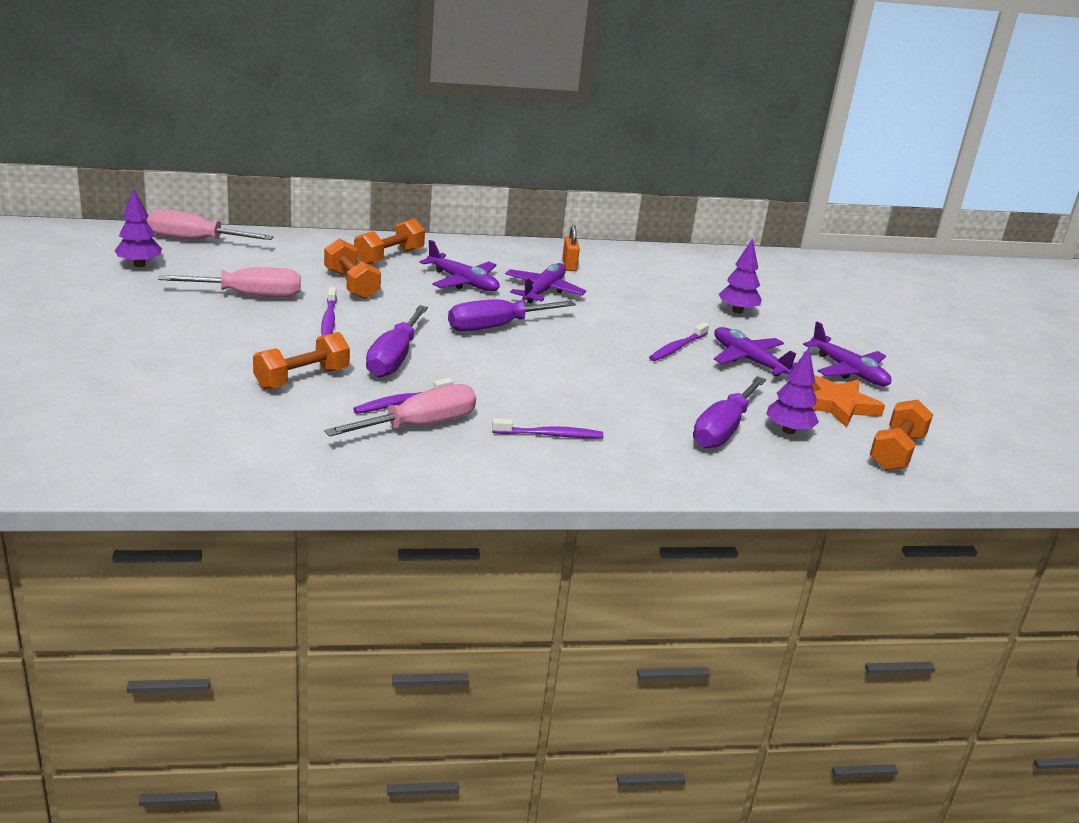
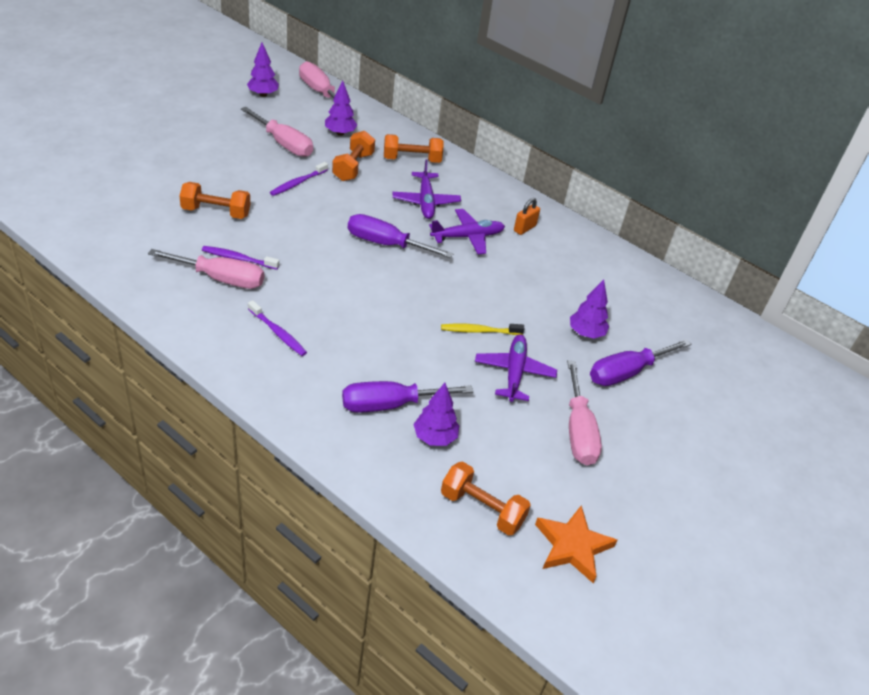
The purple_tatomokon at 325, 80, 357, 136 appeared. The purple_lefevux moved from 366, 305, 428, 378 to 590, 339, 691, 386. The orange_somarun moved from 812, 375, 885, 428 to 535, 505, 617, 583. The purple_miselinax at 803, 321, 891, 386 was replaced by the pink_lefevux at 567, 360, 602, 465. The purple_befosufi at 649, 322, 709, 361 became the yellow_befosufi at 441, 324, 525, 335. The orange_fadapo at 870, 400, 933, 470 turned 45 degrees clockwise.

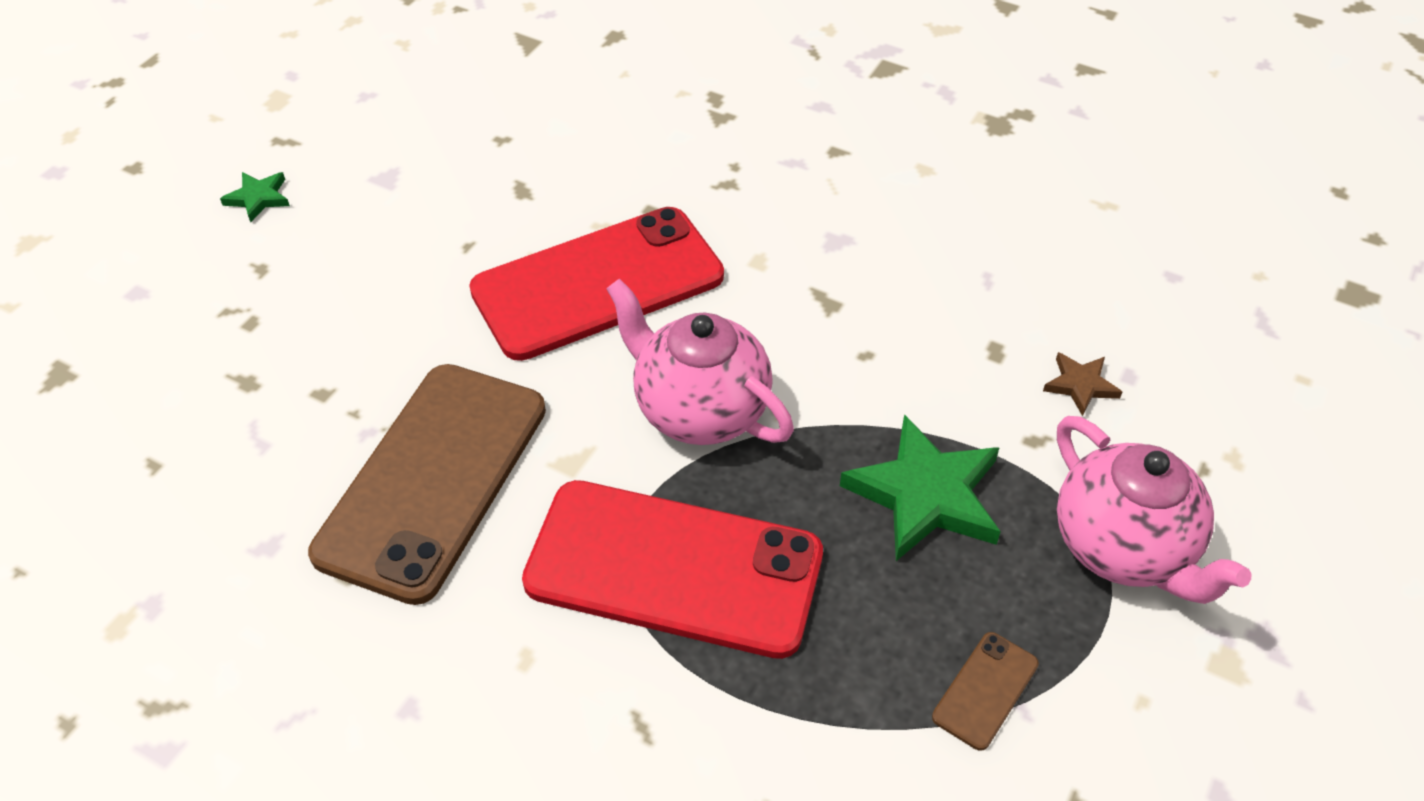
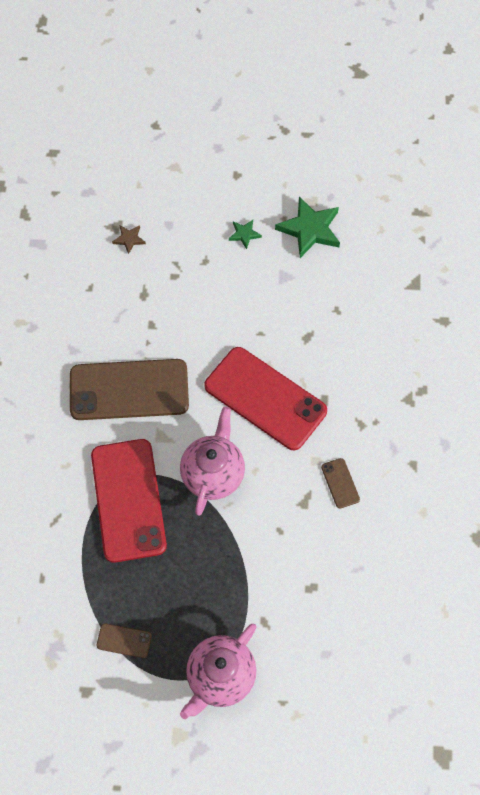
The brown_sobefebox at 321, 458, 360, 509 appeared. The green_somarun moved from 840, 414, 1001, 561 to 275, 196, 340, 258. The brown_somarun moved from 1043, 352, 1122, 416 to 112, 225, 146, 254.

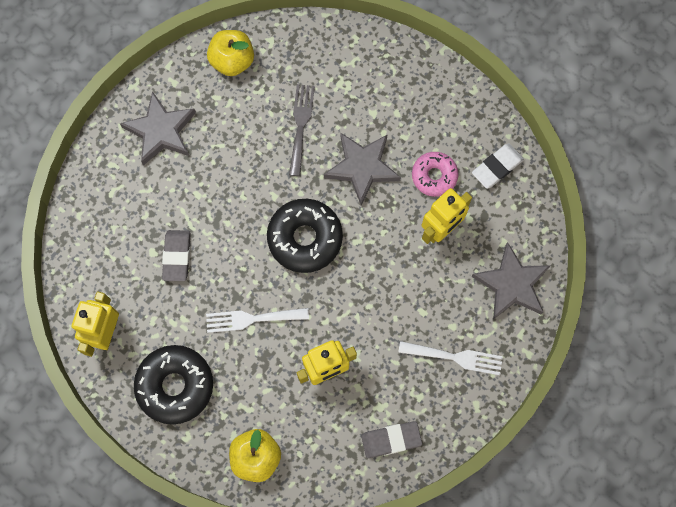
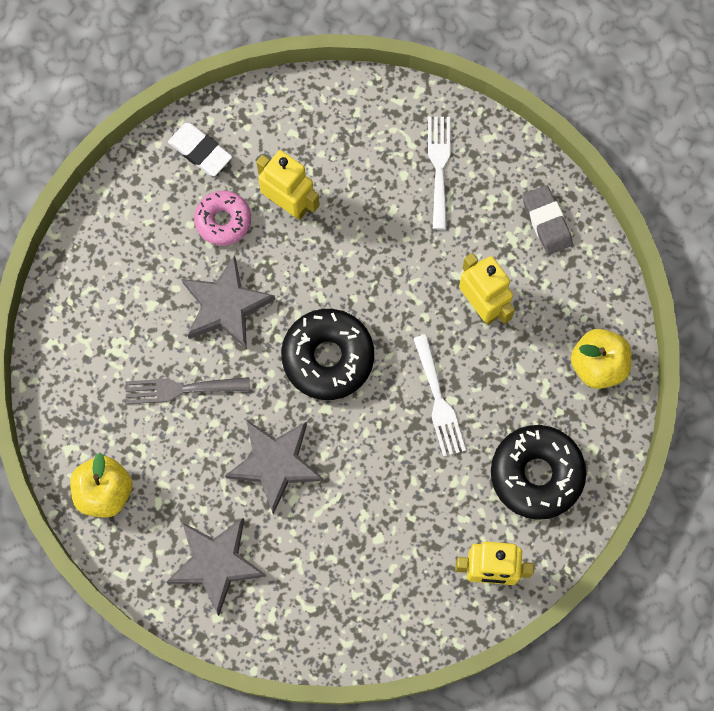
The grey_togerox at 162, 230, 191, 281 disappeared. The grey_somarun moved from 471, 242, 551, 320 to 225, 420, 323, 514.

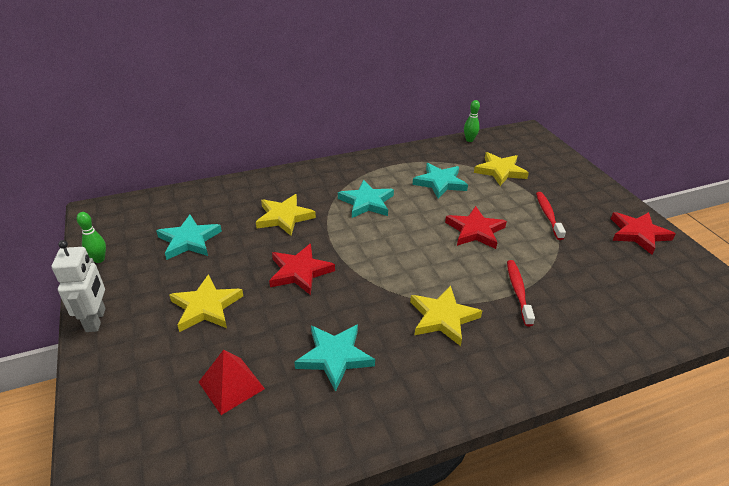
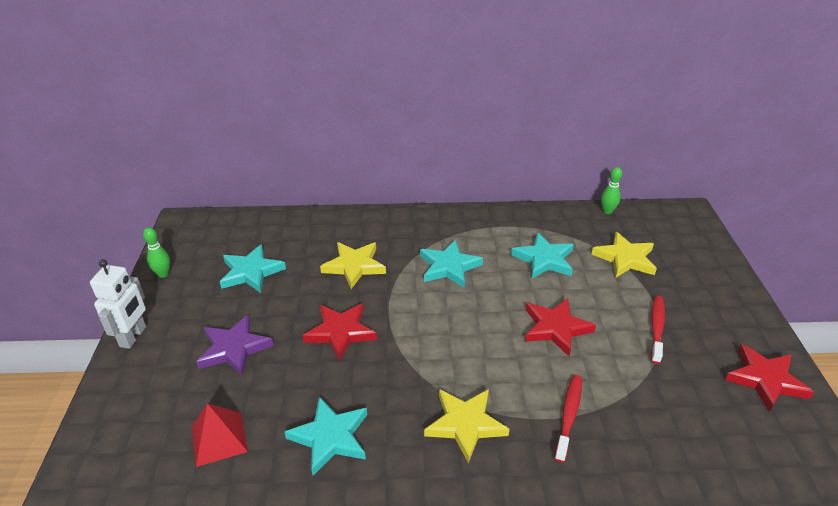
The yellow_somarun at 169, 274, 243, 332 became the purple_somarun at 197, 314, 274, 376.

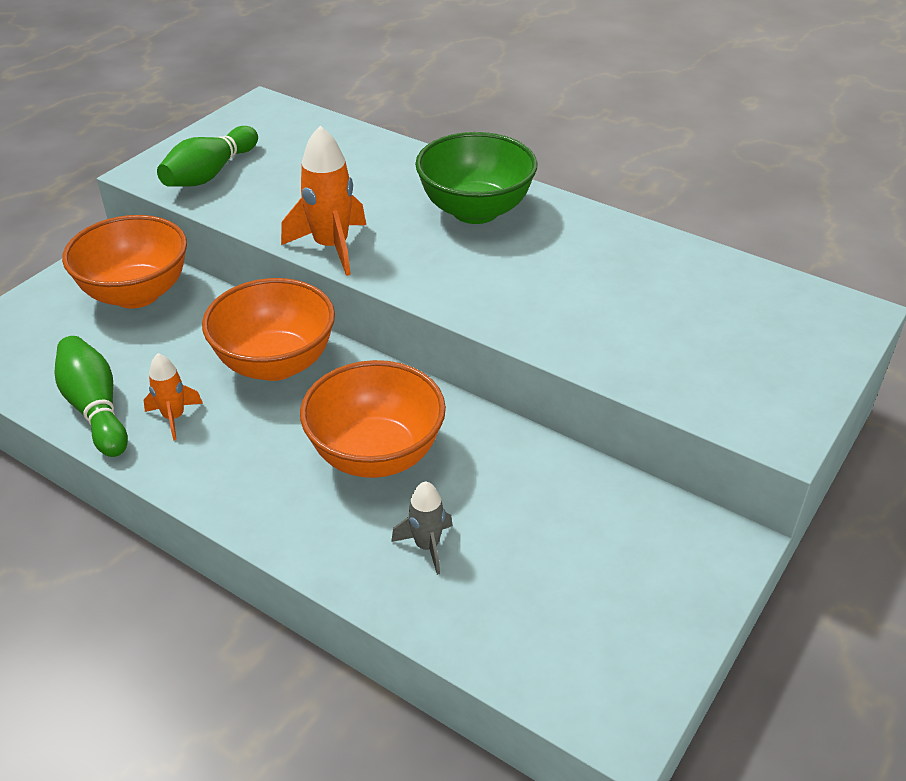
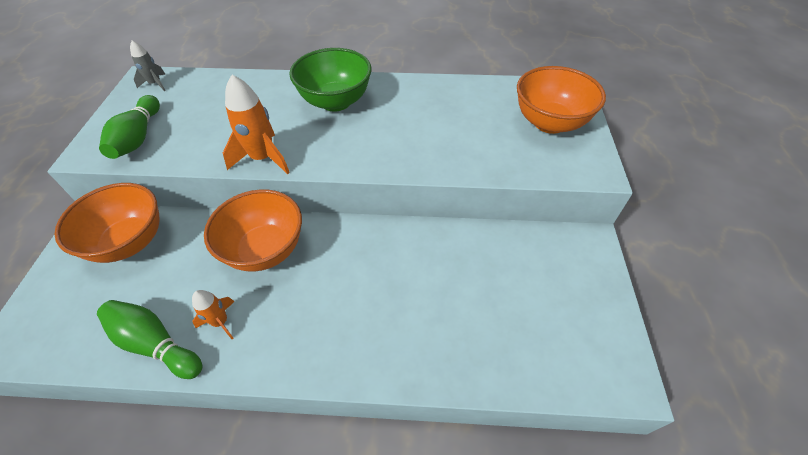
The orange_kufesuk moved from 300, 360, 446, 478 to 517, 66, 606, 134. The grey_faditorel moved from 391, 481, 453, 575 to 130, 40, 166, 91.

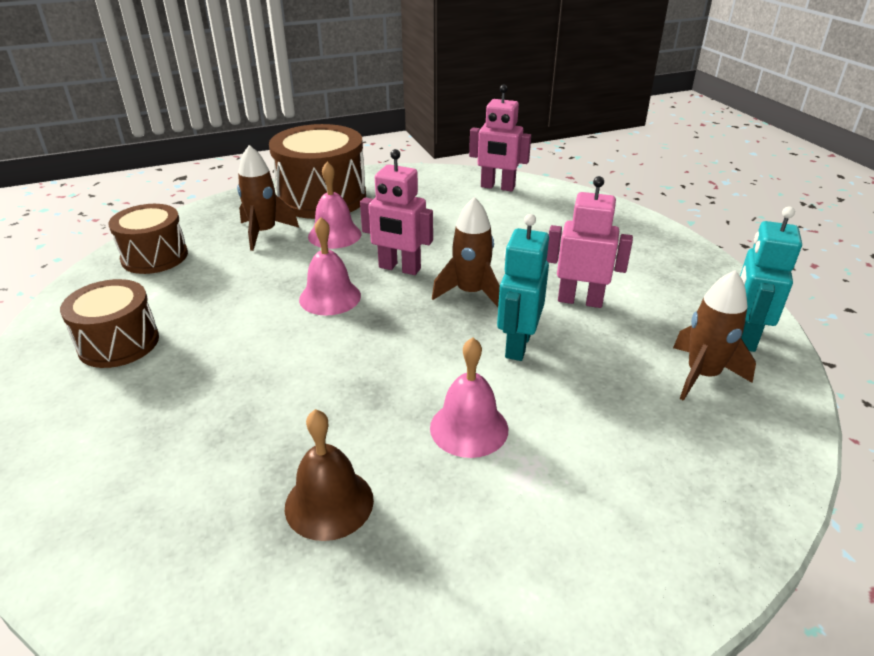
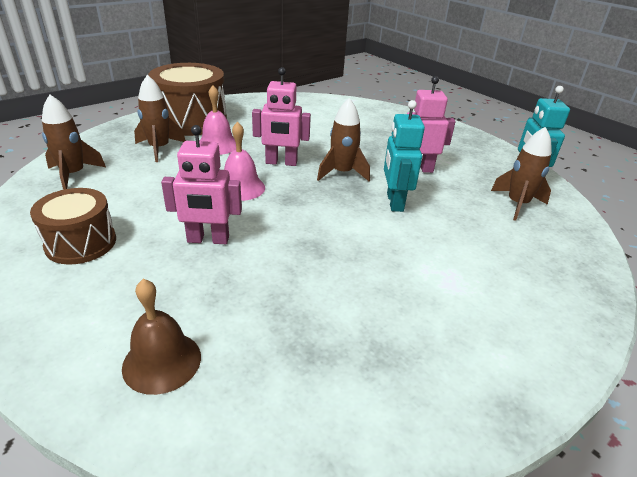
The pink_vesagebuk at 430, 337, 508, 458 disappeared. The brown_vesagebuk moved from 285, 409, 374, 541 to 122, 279, 201, 395. The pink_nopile moved from 469, 85, 531, 192 to 161, 125, 242, 244. The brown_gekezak at 108, 204, 188, 274 was replaced by the brown_faditorel at 42, 95, 106, 190.

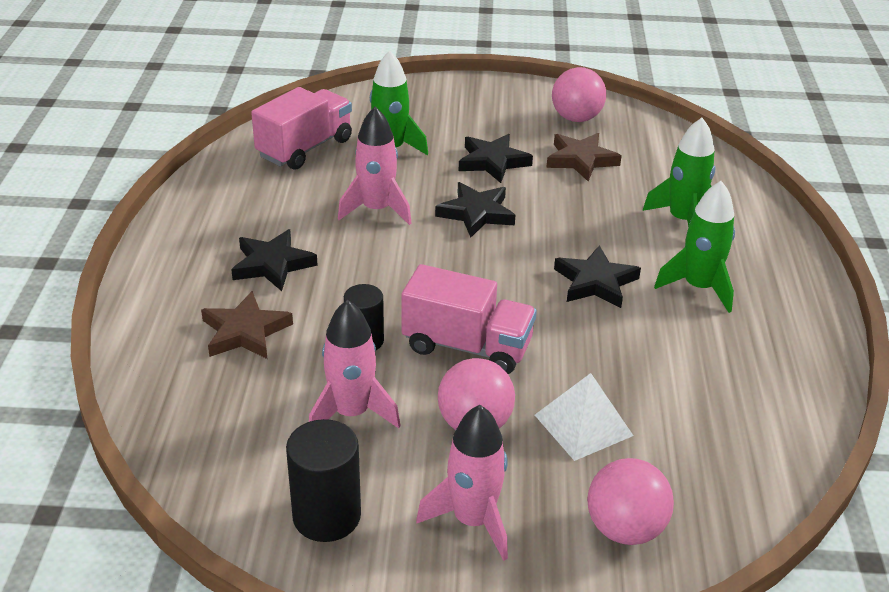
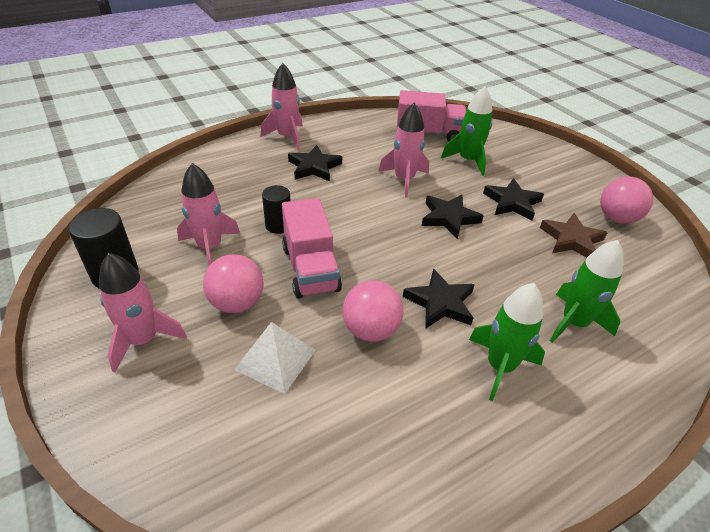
The brown_somarun at 201, 291, 293, 359 disappeared. The pink_faditorel at 261, 63, 303, 150 appeared. The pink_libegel moved from 587, 458, 674, 545 to 342, 280, 404, 342.

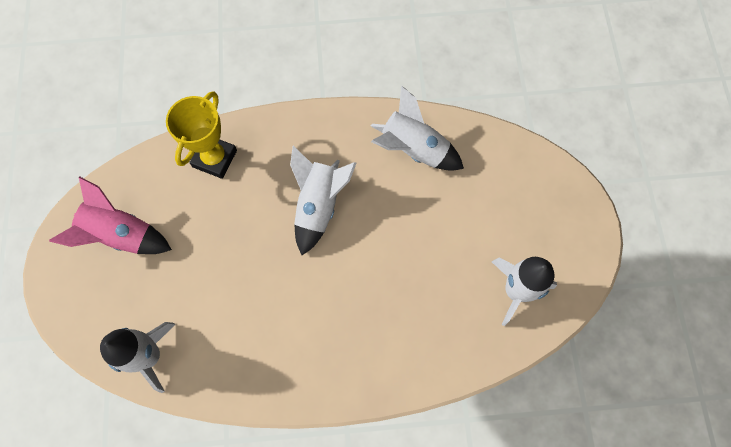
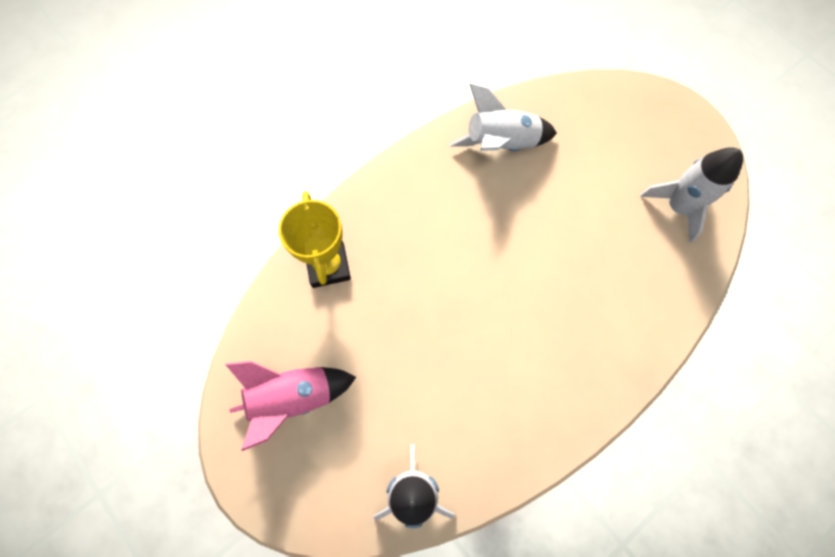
The white_faditorel at 290, 146, 356, 255 disappeared.

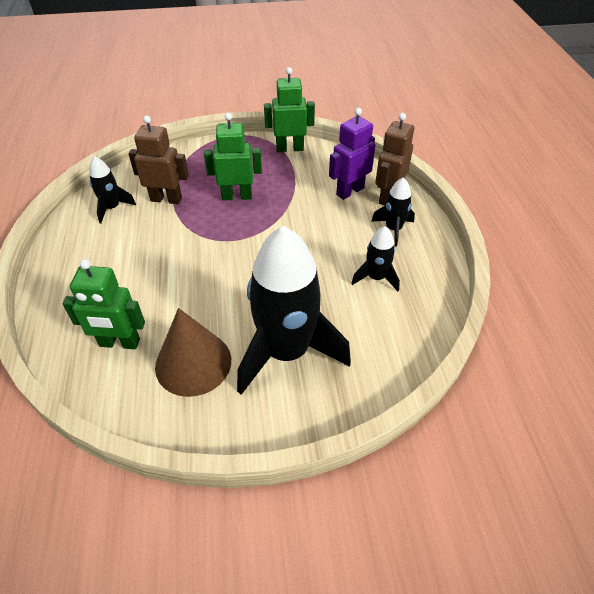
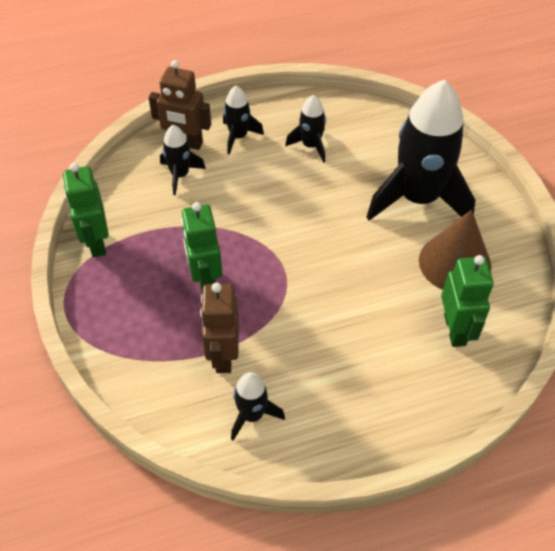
The purple_nopile at 329, 108, 375, 200 was replaced by the black_faditorel at 160, 125, 206, 195.

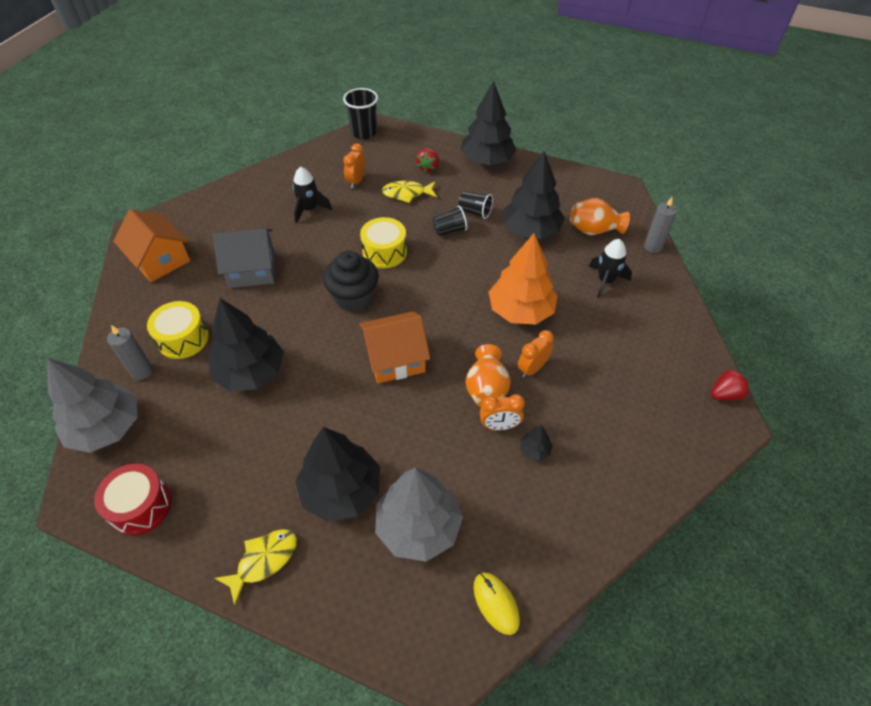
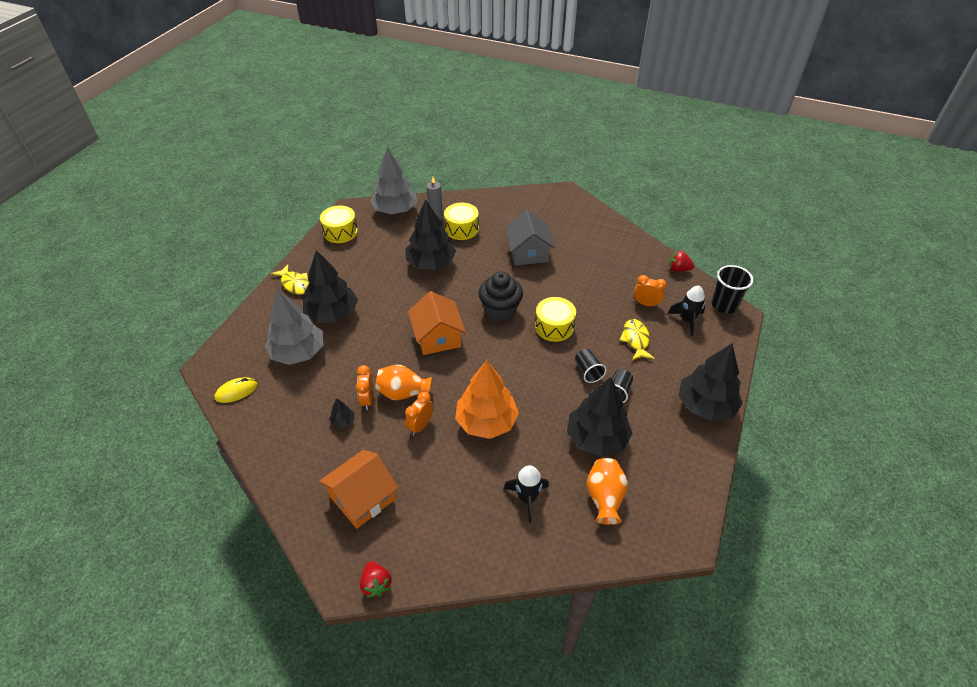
The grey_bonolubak at 644, 197, 677, 253 disappeared. The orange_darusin moved from 113, 209, 190, 282 to 319, 450, 399, 529. The black_faditorel moved from 293, 167, 332, 223 to 667, 286, 705, 336. The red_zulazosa moved from 416, 148, 439, 173 to 669, 251, 694, 272. The red_gekezak at 94, 464, 172, 536 became the yellow_gekezak at 320, 205, 358, 243. The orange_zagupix at 518, 330, 554, 378 turned 105 degrees counterclockwise.

